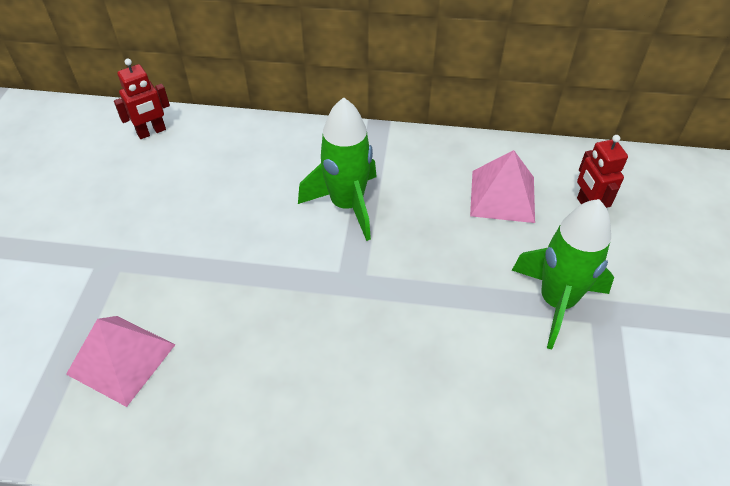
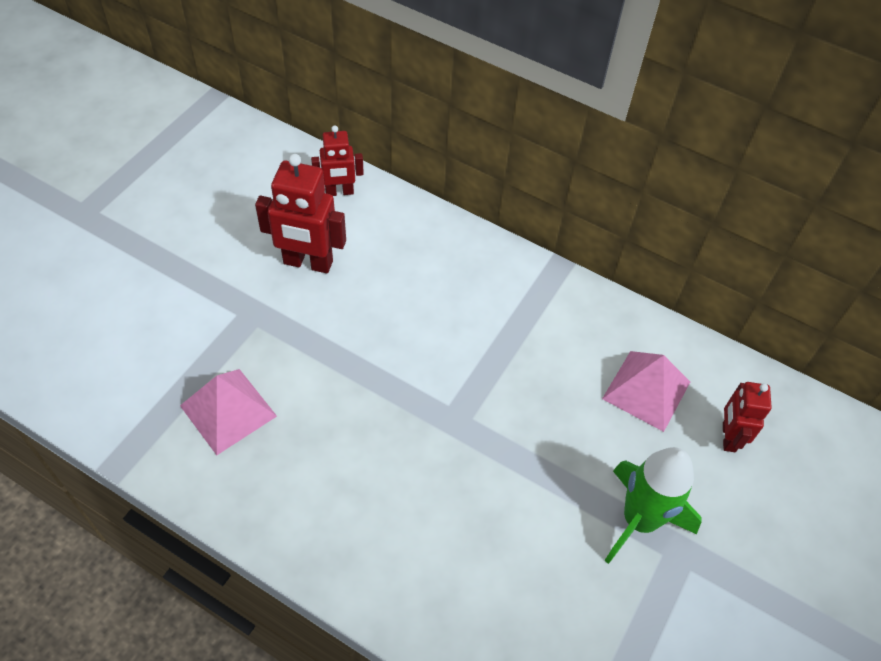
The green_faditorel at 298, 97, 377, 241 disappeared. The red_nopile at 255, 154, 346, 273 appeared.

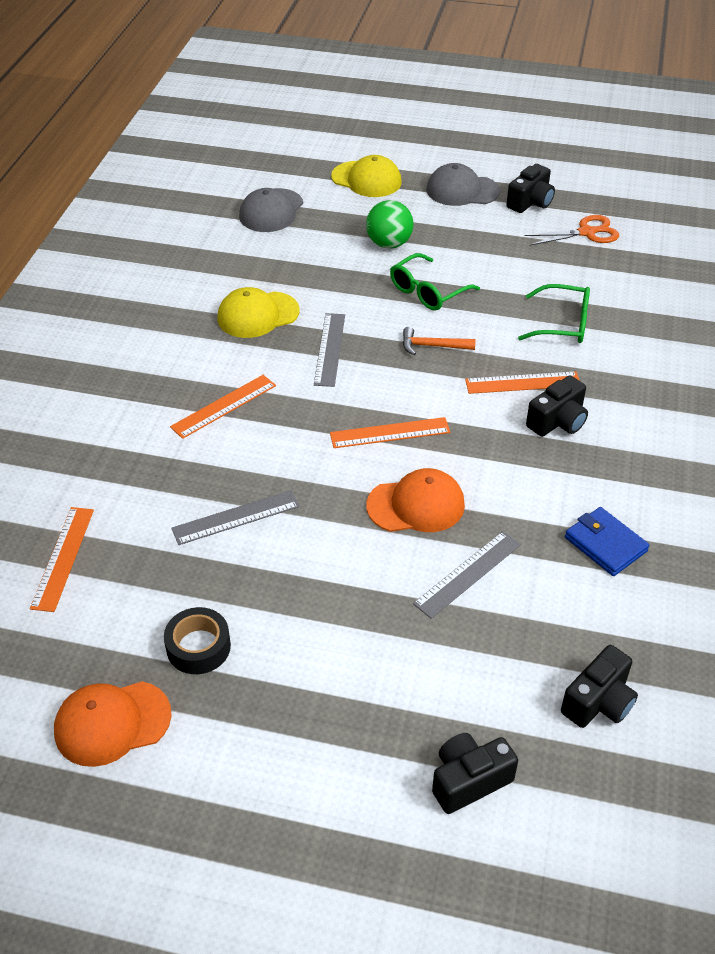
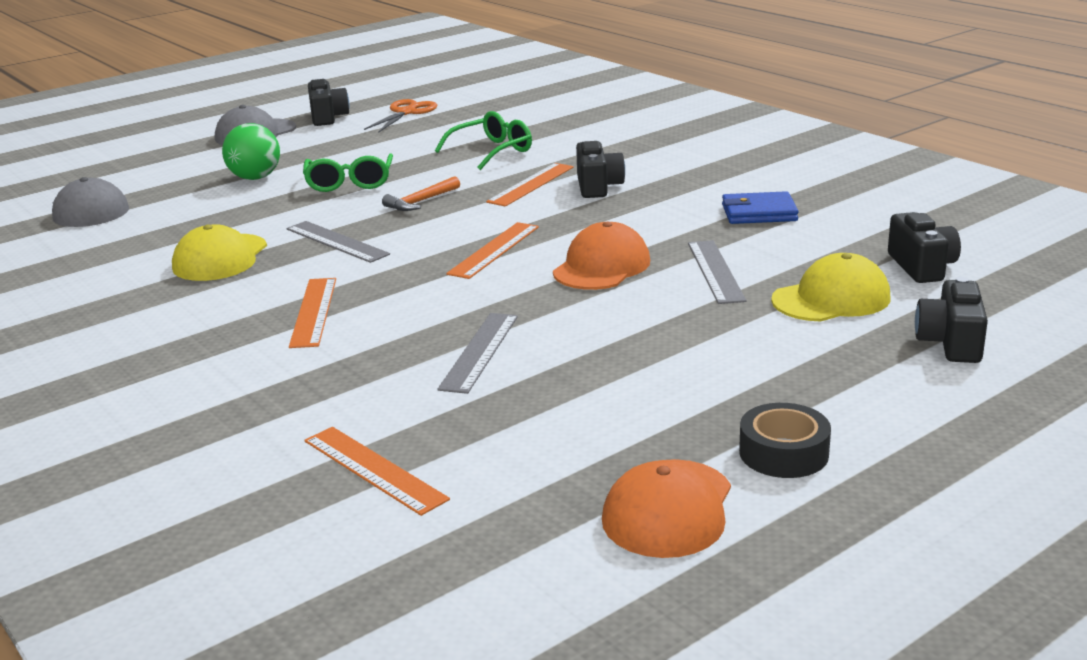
The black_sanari moved from 164, 607, 231, 674 to 739, 403, 831, 478. The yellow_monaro moved from 331, 155, 402, 197 to 771, 253, 890, 321.

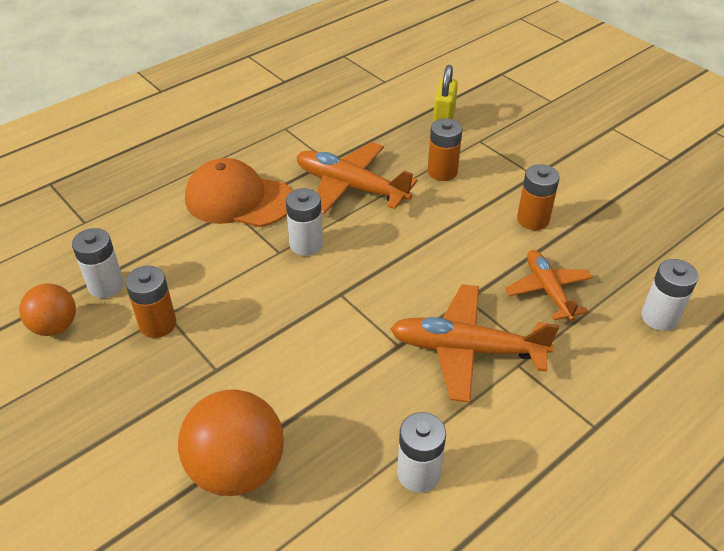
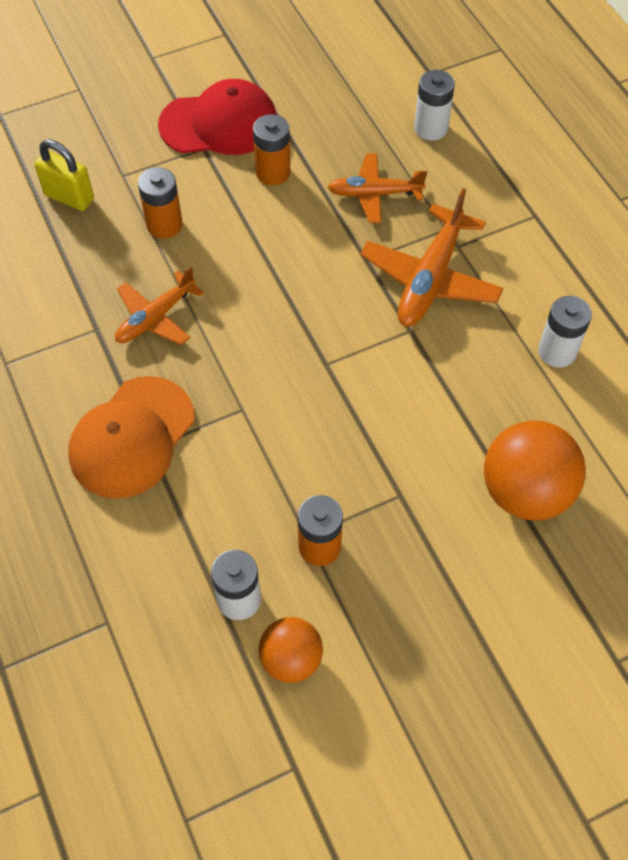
The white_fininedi at 286, 188, 323, 256 disappeared. The red_monaro at 158, 79, 277, 155 appeared. The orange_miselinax at 296, 142, 418, 214 changed to 0.65 times the size.

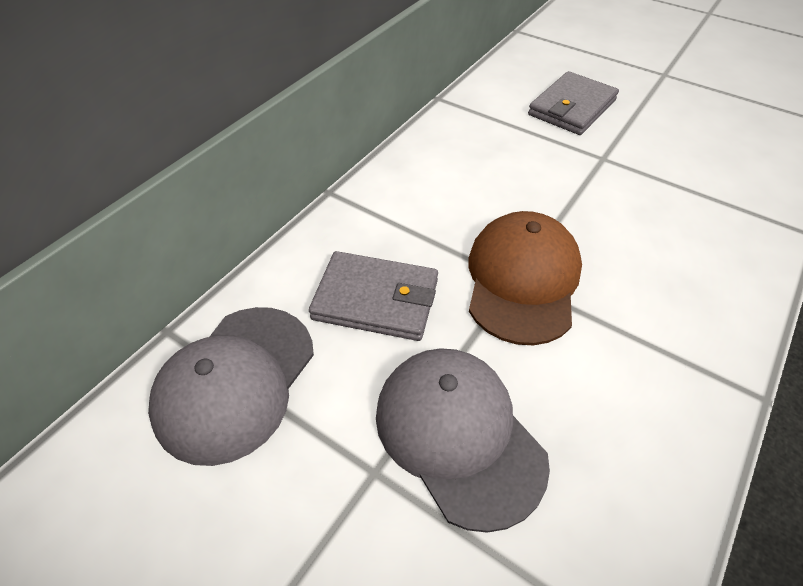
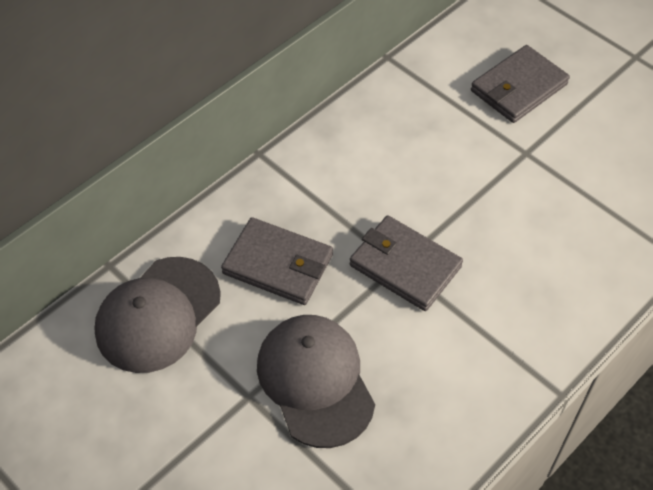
The brown_monaro at 469, 211, 582, 345 was replaced by the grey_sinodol at 350, 215, 463, 311.

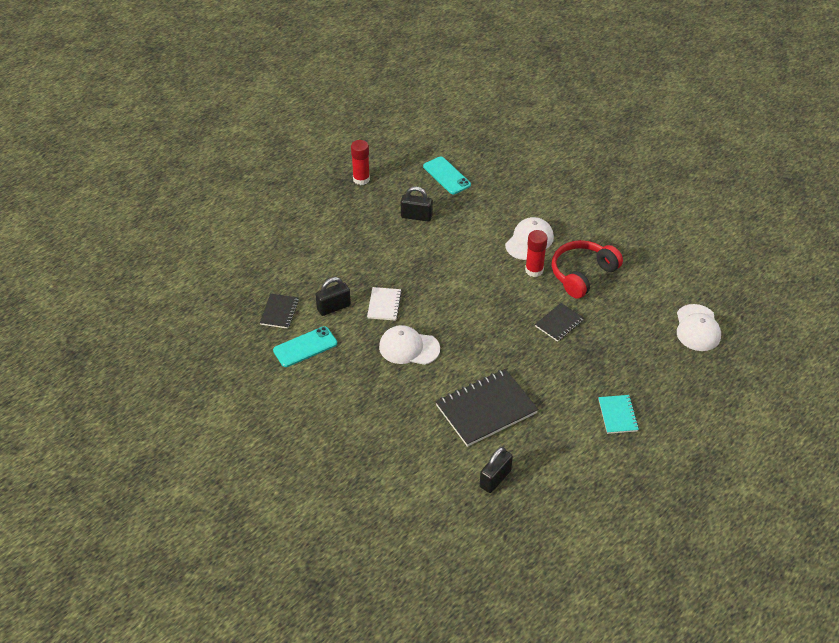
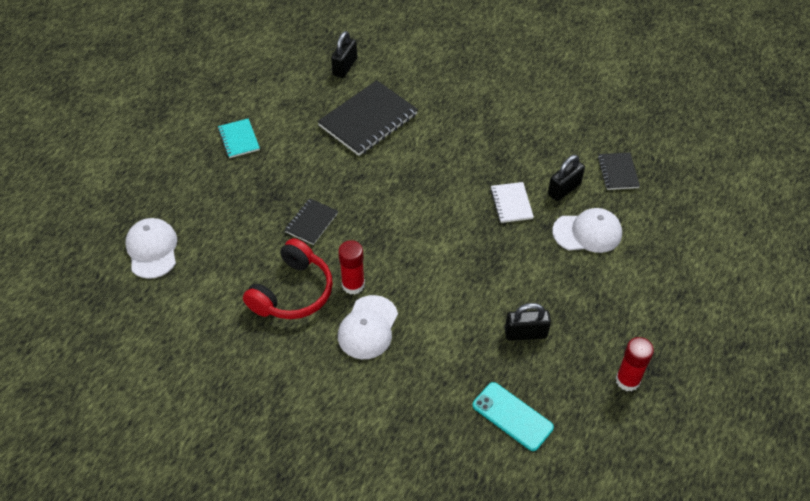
The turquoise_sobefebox at 273, 326, 337, 367 disappeared. The white_monaro moved from 379, 325, 440, 365 to 552, 208, 622, 253.

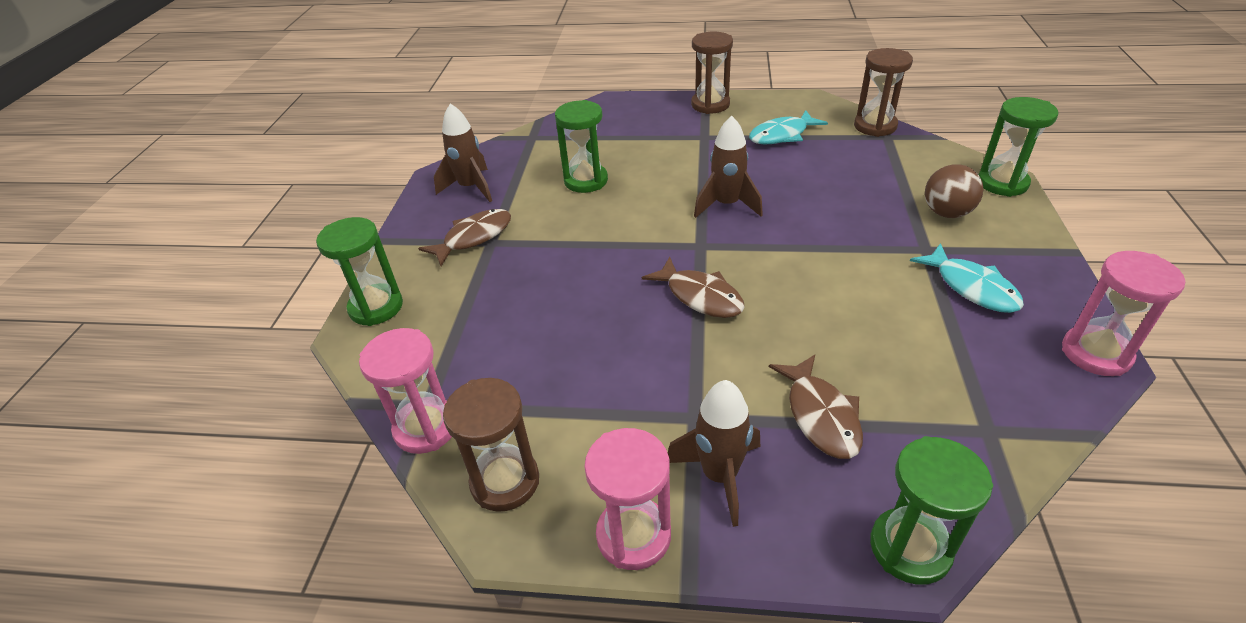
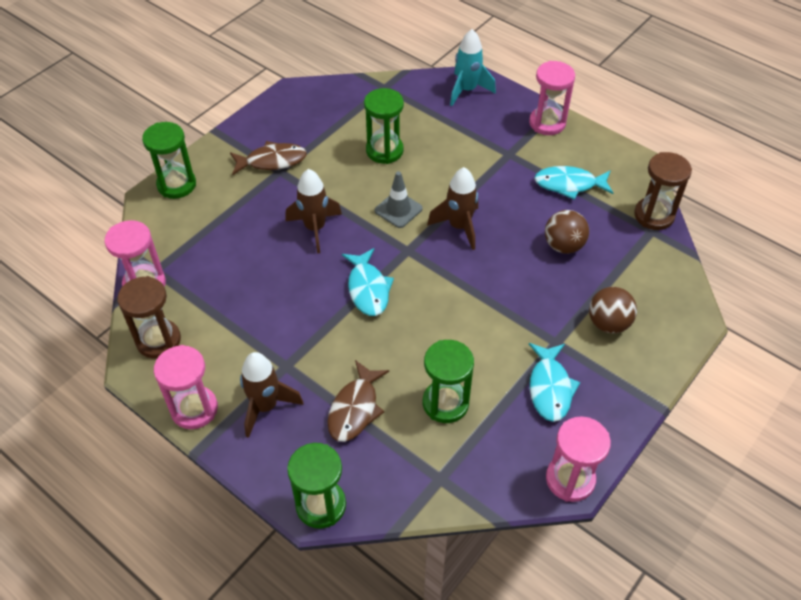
The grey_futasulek at 375, 171, 423, 228 appeared. The turquoise_faditorel at 450, 29, 496, 106 appeared. The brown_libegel at 545, 210, 589, 254 appeared. The brown_faditorel moved from 434, 103, 492, 202 to 285, 169, 342, 254. The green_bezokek moved from 979, 97, 1058, 197 to 423, 340, 474, 423. The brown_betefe at 642, 257, 745, 318 became the turquoise_betefe at 342, 248, 394, 316. The brown_bezokek at 691, 32, 733, 114 became the pink_bezokek at 529, 61, 575, 135.

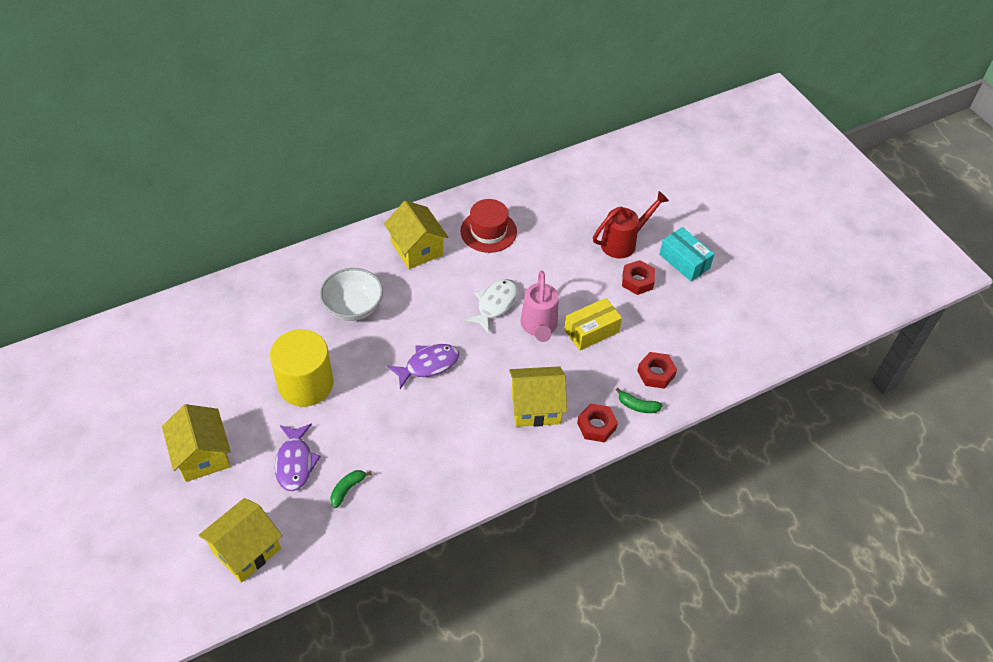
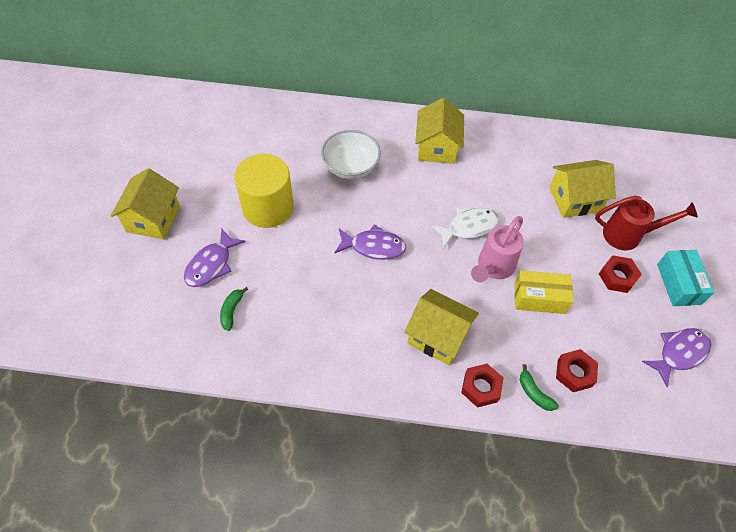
The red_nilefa at 460, 199, 517, 253 disappeared. The purple_betefe at 642, 328, 712, 387 appeared. The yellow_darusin moved from 199, 498, 282, 583 to 549, 160, 616, 218. The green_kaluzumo at 330, 470, 372, 508 turned 60 degrees counterclockwise.

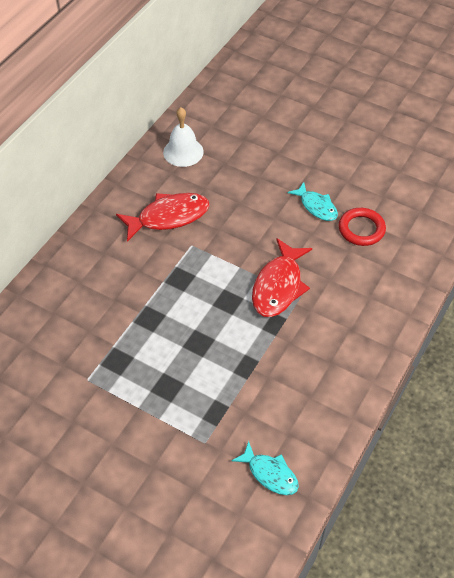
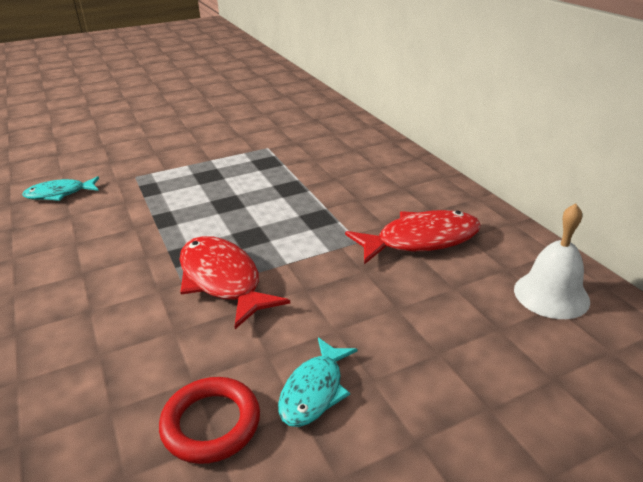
The red_betefe at 116, 193, 210, 242 turned 120 degrees counterclockwise. The turquoise_betefe at 288, 182, 338, 221 turned 60 degrees counterclockwise.

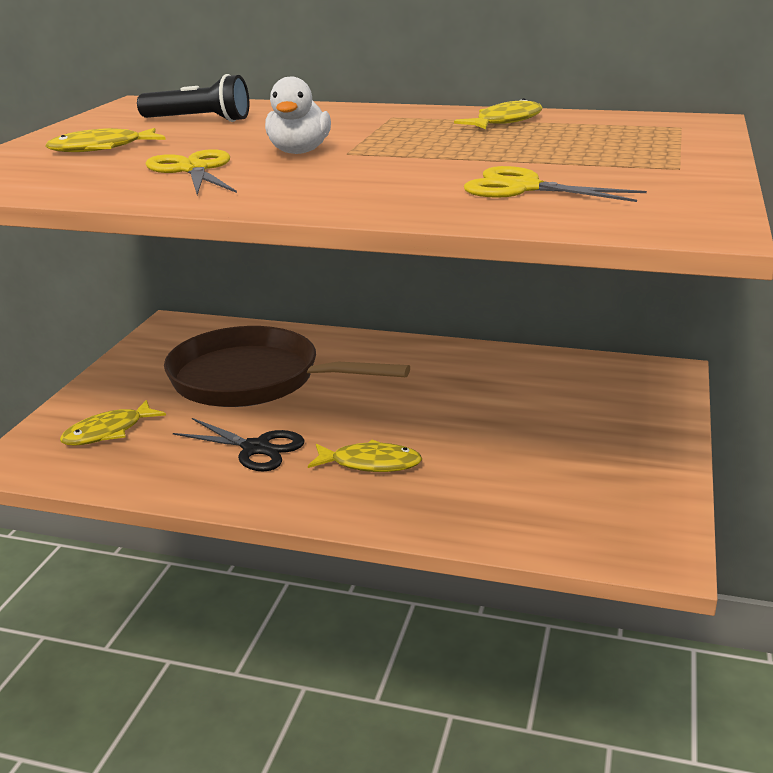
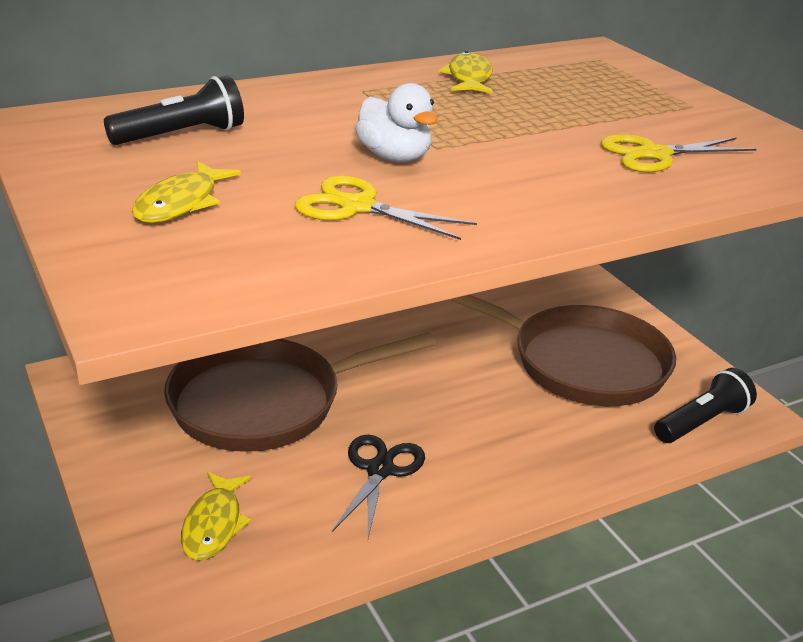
The yellow_betefe at 308, 440, 422, 472 disappeared. The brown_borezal at 448, 295, 676, 406 appeared. The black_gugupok at 654, 368, 757, 443 appeared. The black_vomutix at 173, 418, 304, 472 turned 60 degrees counterclockwise.

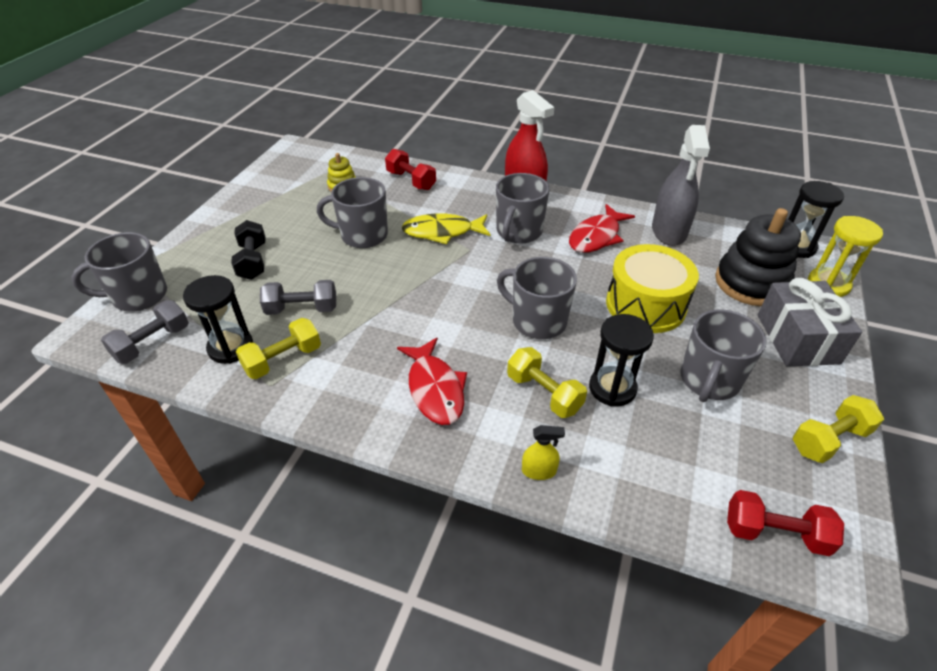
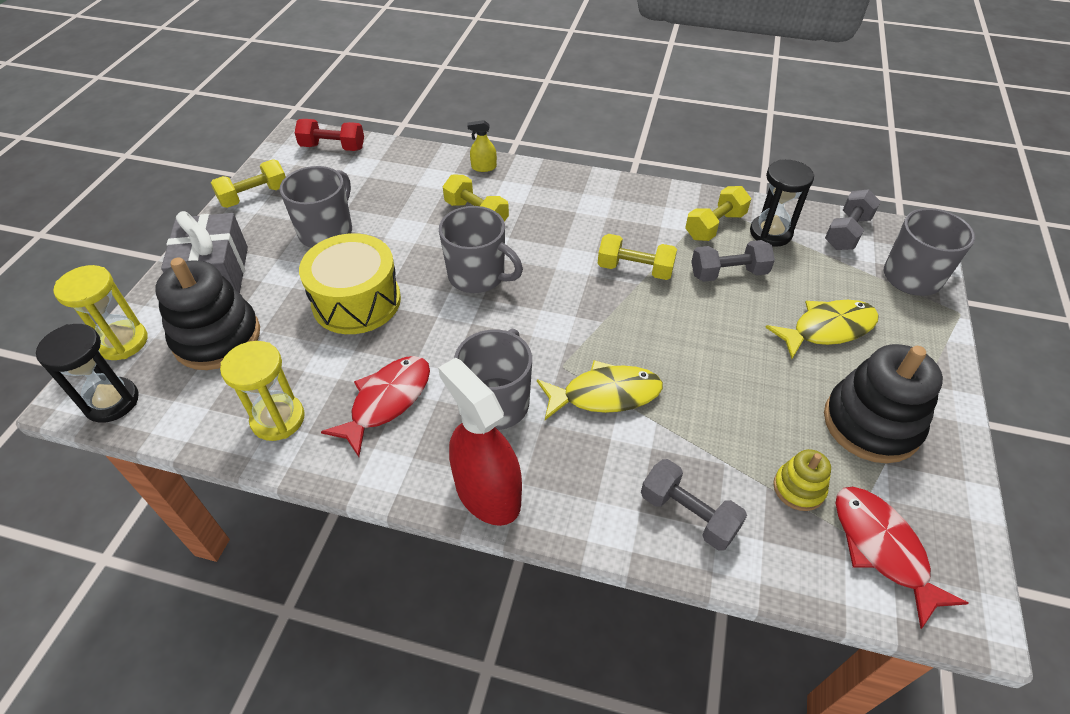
The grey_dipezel at 317, 177, 388, 248 disappeared. The black_bezokek at 589, 314, 654, 407 disappeared. The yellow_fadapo at 598, 234, 677, 280 appeared. The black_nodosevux at 824, 344, 943, 463 appeared. The red_betefe moved from 397, 337, 467, 425 to 836, 487, 969, 629. The black_fadapo at 231, 220, 266, 280 was replaced by the yellow_betefe at 765, 300, 879, 359. The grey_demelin at 652, 125, 710, 246 was replaced by the yellow_bezokek at 220, 341, 305, 441. The red_fadapo at 385, 149, 436, 190 became the grey_fadapo at 641, 459, 747, 551.

